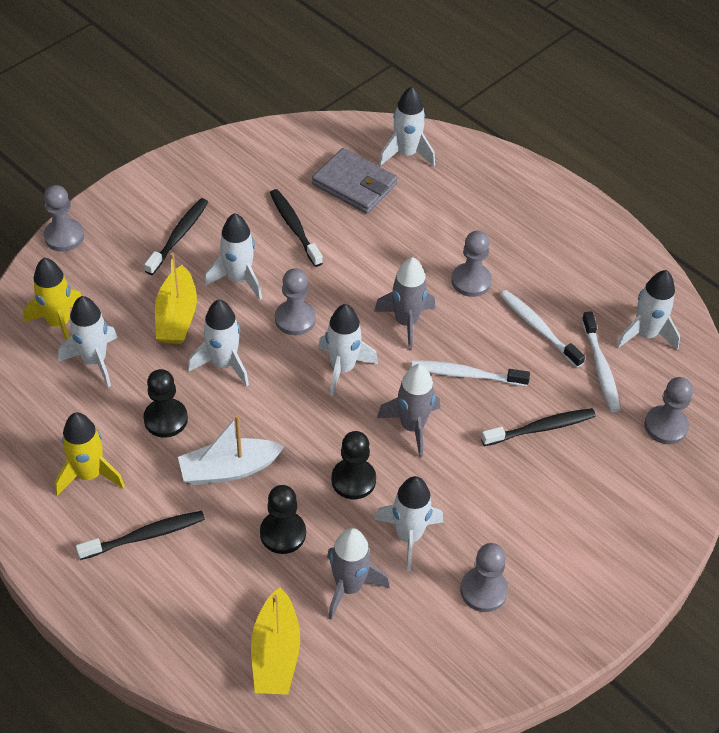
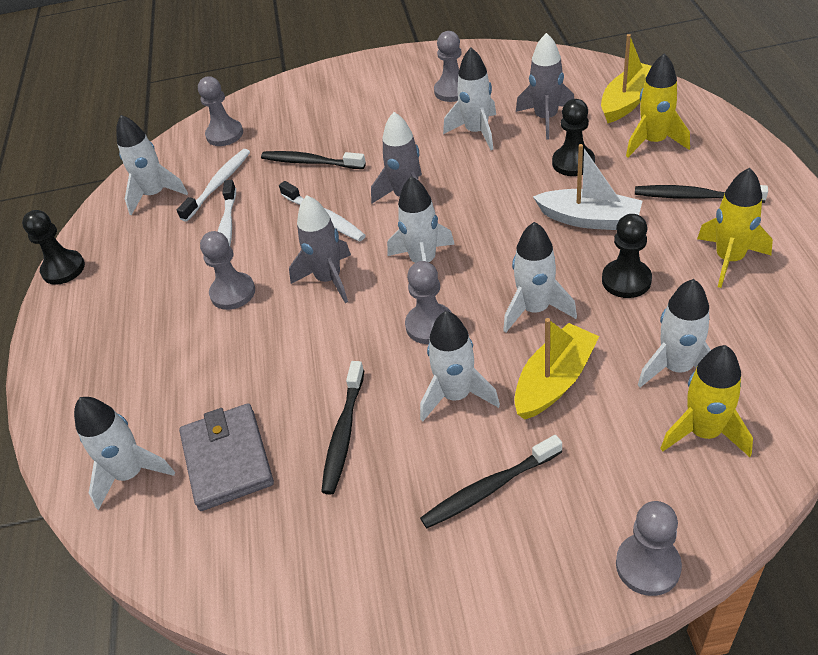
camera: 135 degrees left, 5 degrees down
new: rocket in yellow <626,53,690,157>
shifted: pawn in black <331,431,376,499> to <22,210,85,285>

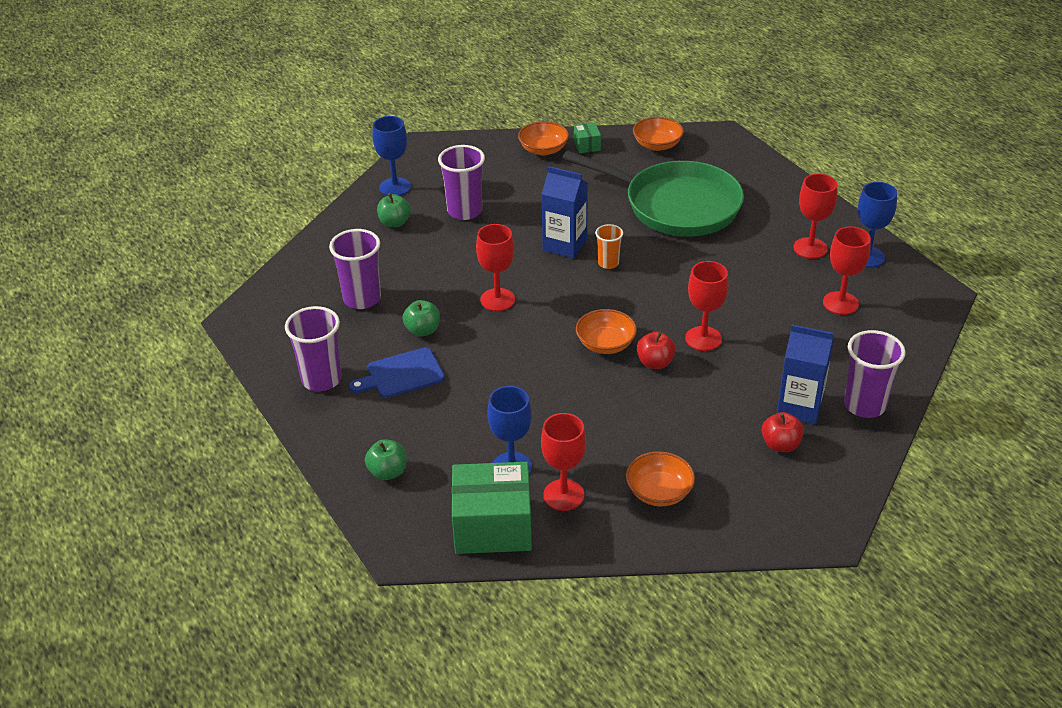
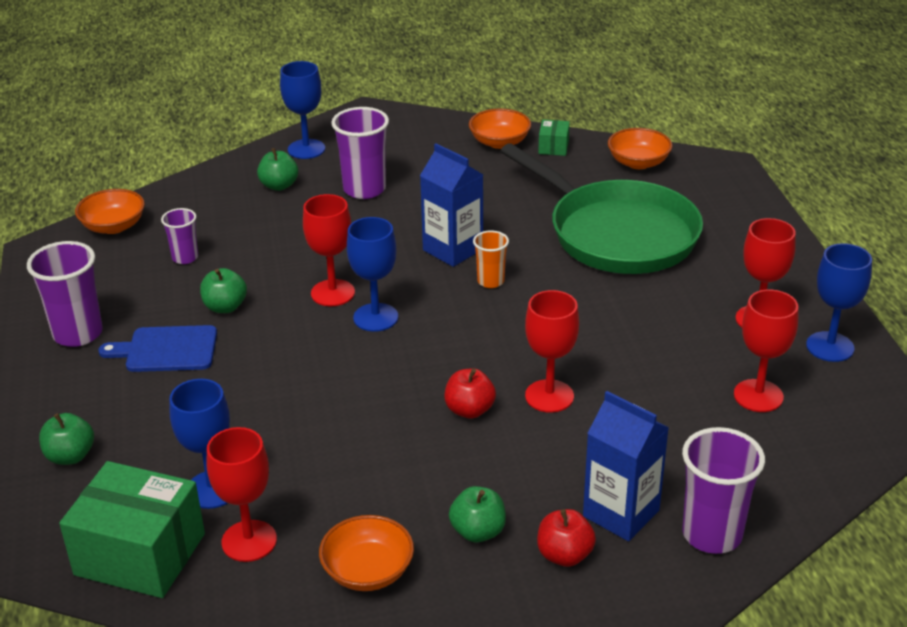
camera: 20 degrees right, 5 degrees down
new: goblet in blue <347,217,398,332>; apple in green <449,486,506,543>
shifted: bowl in orange <576,309,637,354> to <75,189,145,234>
scaled: cup in purple <329,229,381,309> = <161,208,198,264> x0.57

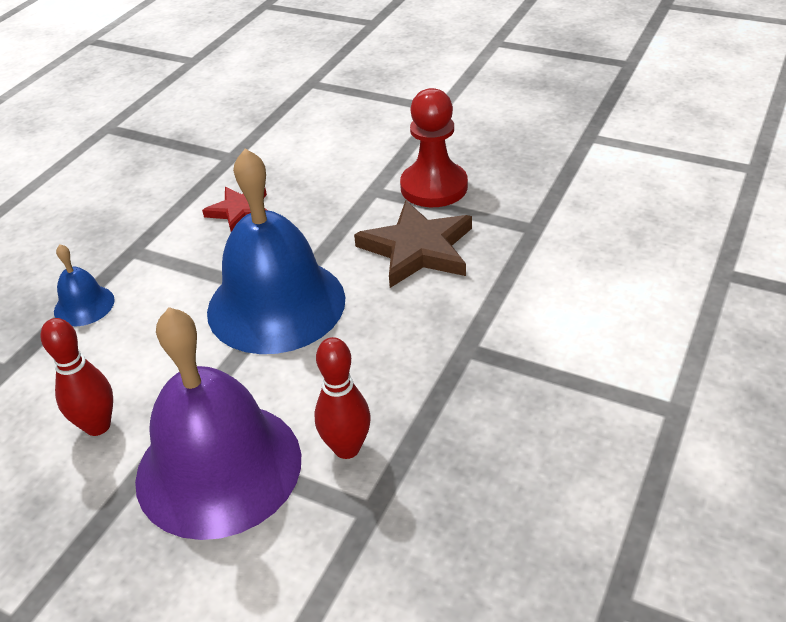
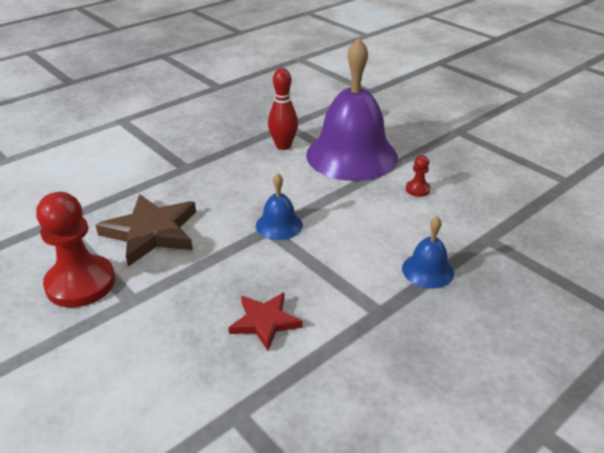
camera: 160 degrees left, 5 degrees down
swapped: bowling pin in red <41,318,113,436> to pawn in red <406,155,431,197>
scaled: bell in blue <207,148,345,354> = <256,173,303,240> x0.44

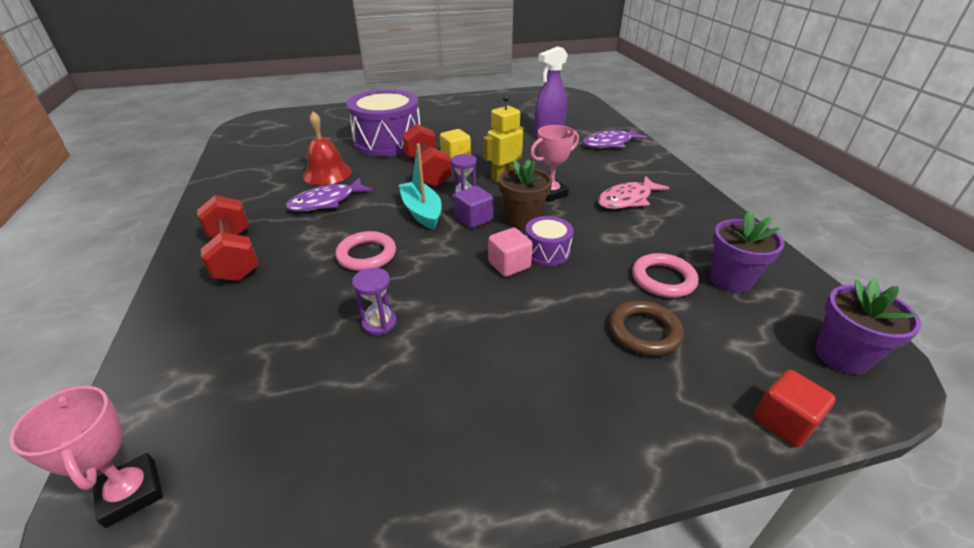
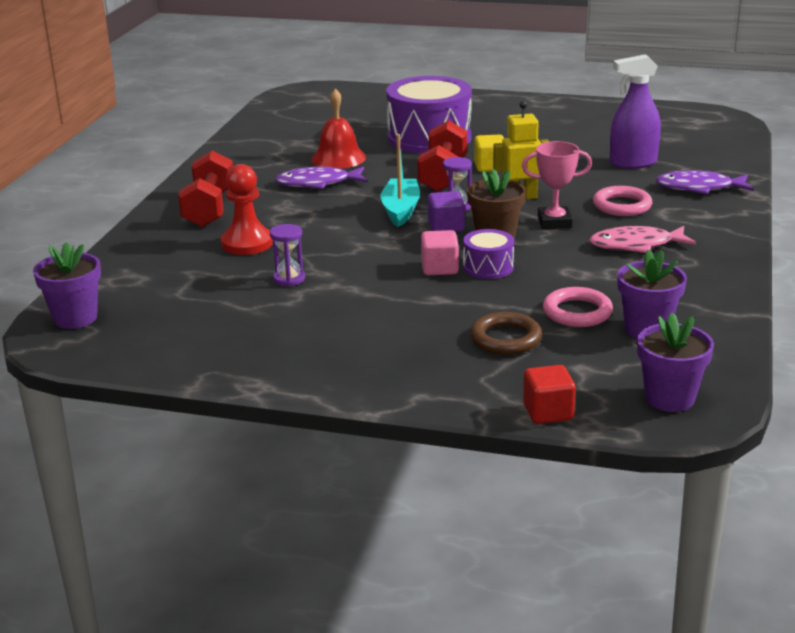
camera: 30 degrees right, 10 degrees down
new: pawn in red <221,164,273,255>
shifted: ring in pink <335,231,396,271> to <593,186,652,216>
swapped: trophy in pink <9,386,163,528> to flower pot in purple <33,242,101,329>

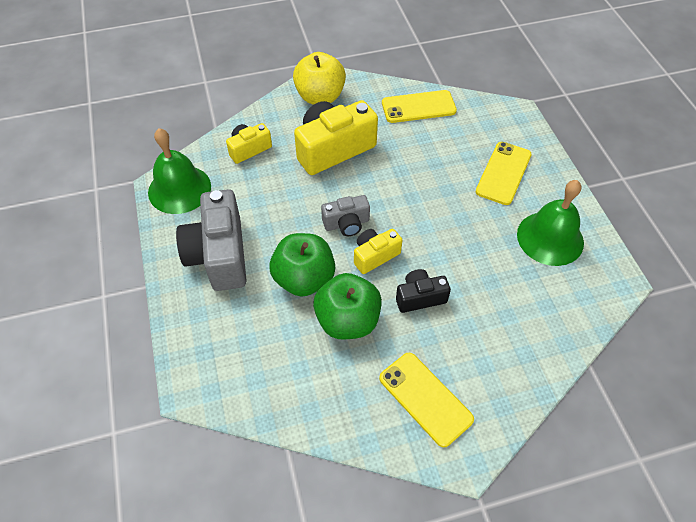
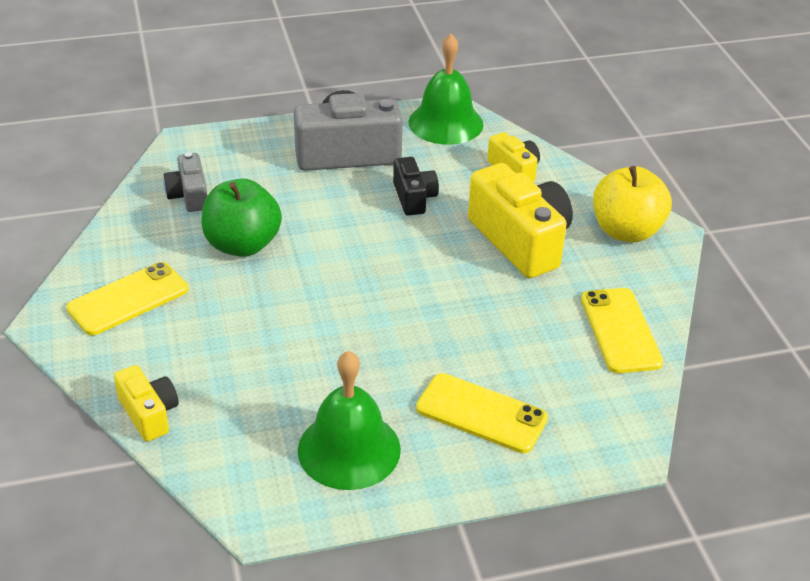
camera: 90 degrees right, 15 degrees down
gone: apple in green <269,233,335,297>
shifted: camera in yellow <354,229,403,274> to <114,365,179,442>; camera in grey <321,195,370,236> to <163,152,207,212>; camera in black <396,269,451,313> to <393,157,439,216>

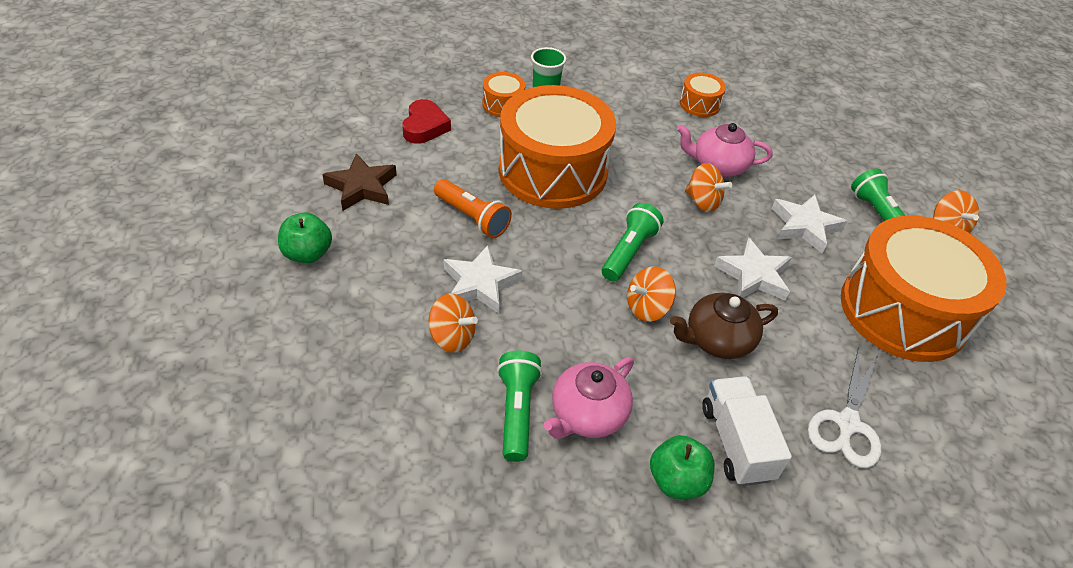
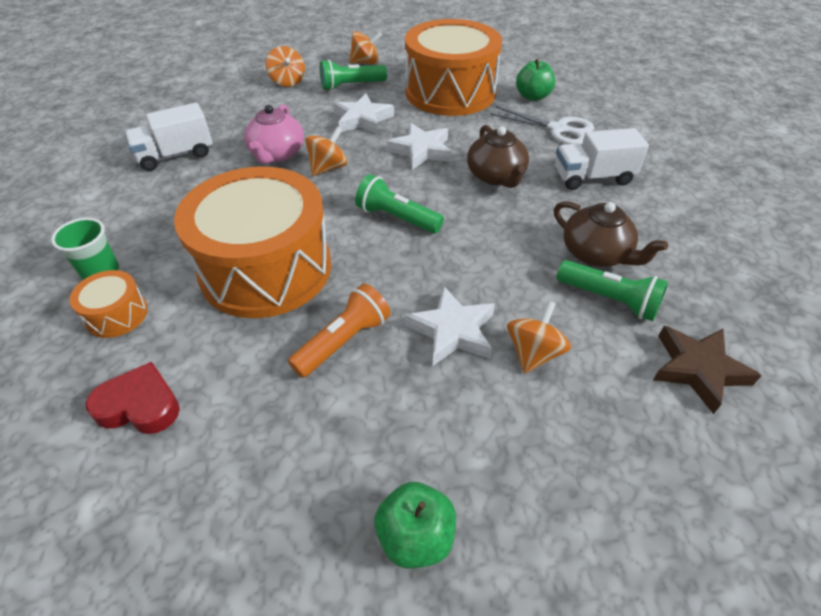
camera: 85 degrees left, 0 degrees up
shifted: spinning top in orange <627,266,676,322> to <266,46,305,87>; apple in green <650,435,715,499> to <516,59,555,101>; star in brown <322,153,397,211> to <653,326,762,414>
swapped: drum in orange <680,73,726,117> to truck in white <125,103,213,171>
repainted: teapot in pink <544,357,634,439> to teapot in brown <554,201,668,267>
rotated: flashlight in green <497,351,542,462> = <557,260,668,321> 150 degrees counterclockwise

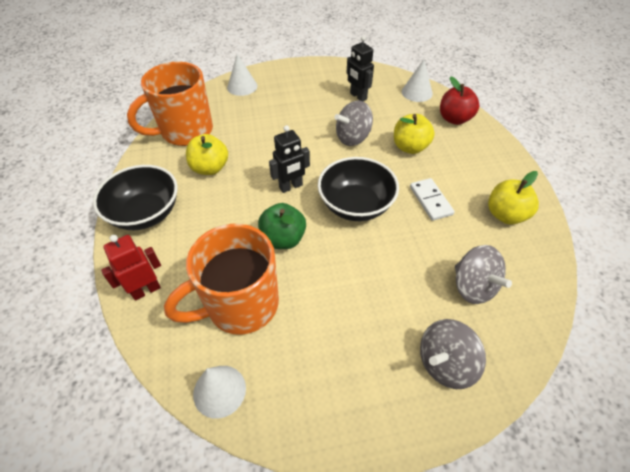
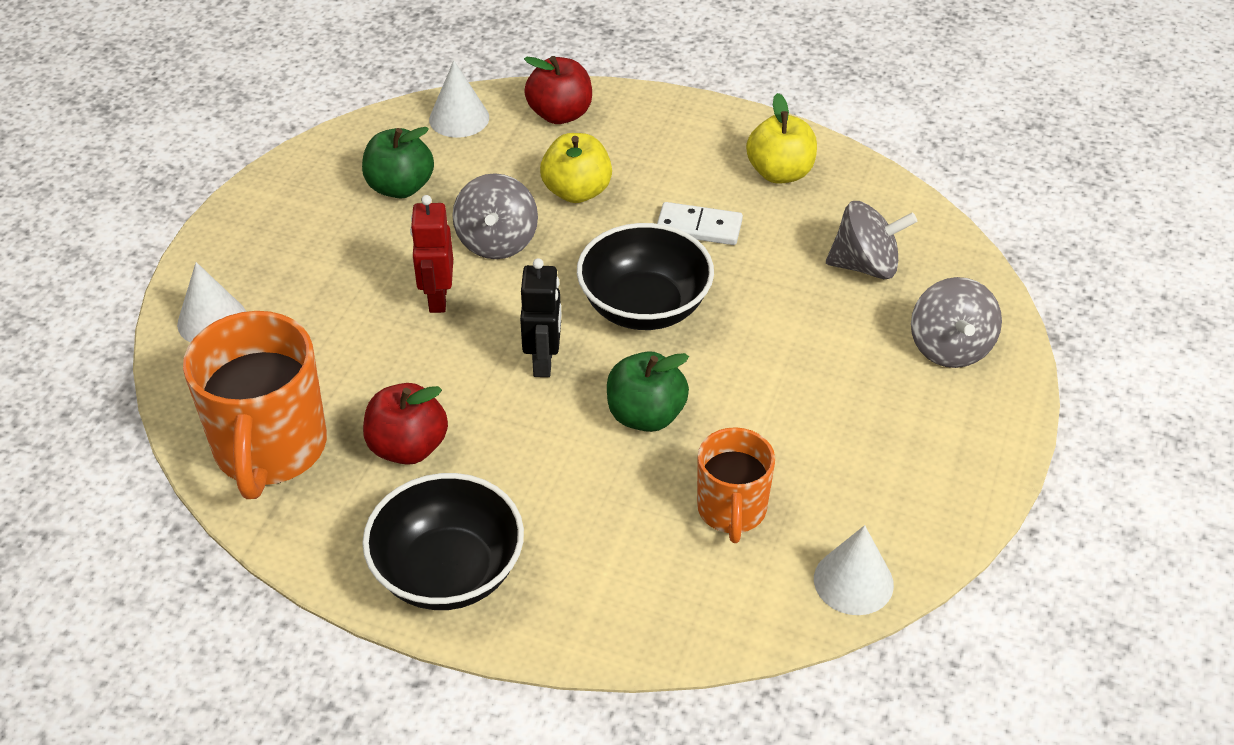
camera: 60 degrees left, 5 degrees down
shifted: robot in red <101,235,161,301> to <410,195,453,313>
swapped: robot in black <347,36,374,101> to apple in green <362,127,434,198>
repainted: apple in yellow <186,134,228,175> to apple in red <363,383,448,465>
scaled: mug in orange <164,224,279,335> = <697,427,775,543> x0.60

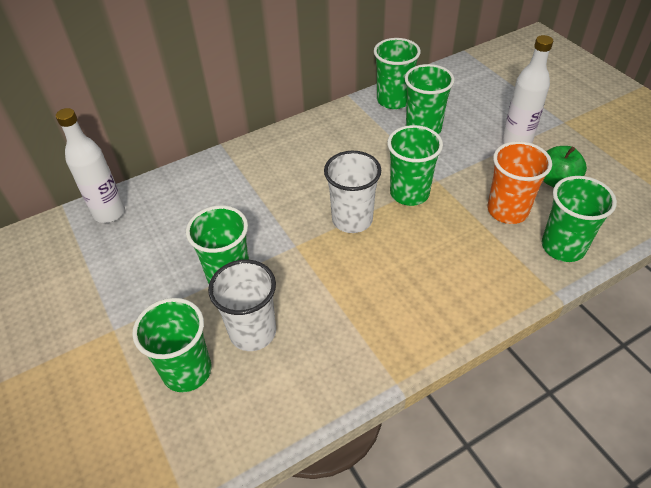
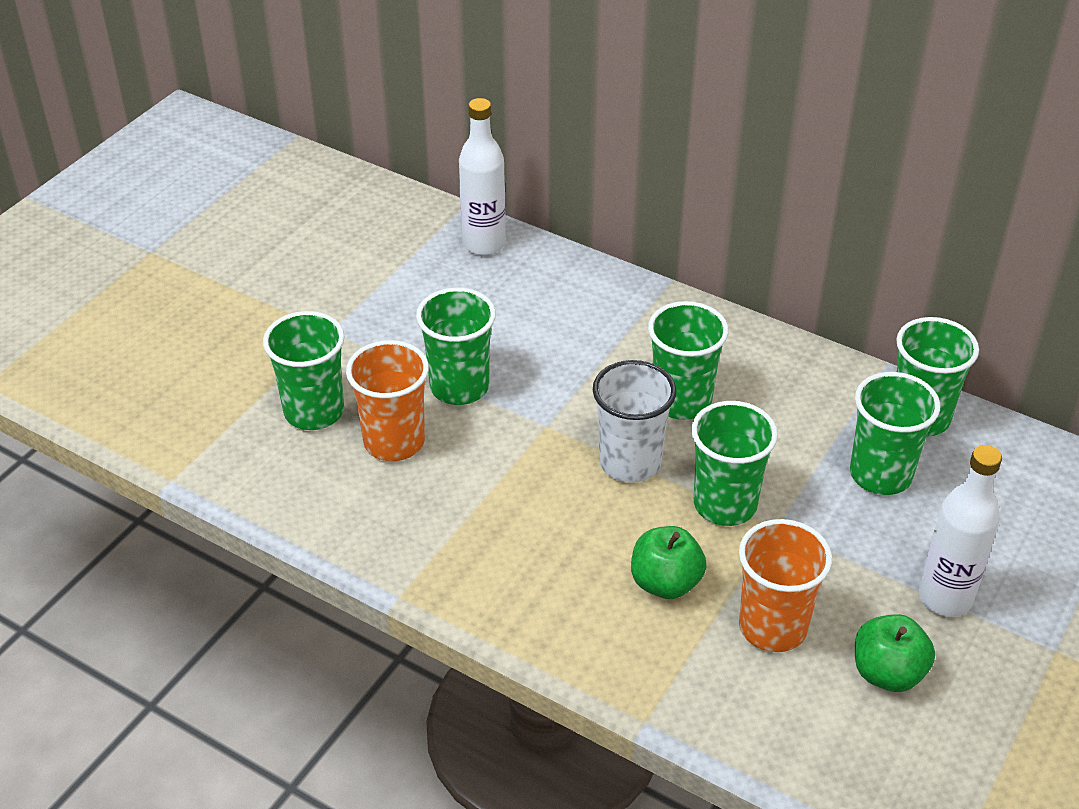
camera: 60 degrees right, 5 degrees down
new: apple in green <631,526,707,599>
shifted: cup in green <542,176,617,262> to <648,301,729,420>
repainted: cup in white <208,260,276,351> to cup in orange <346,340,429,461>

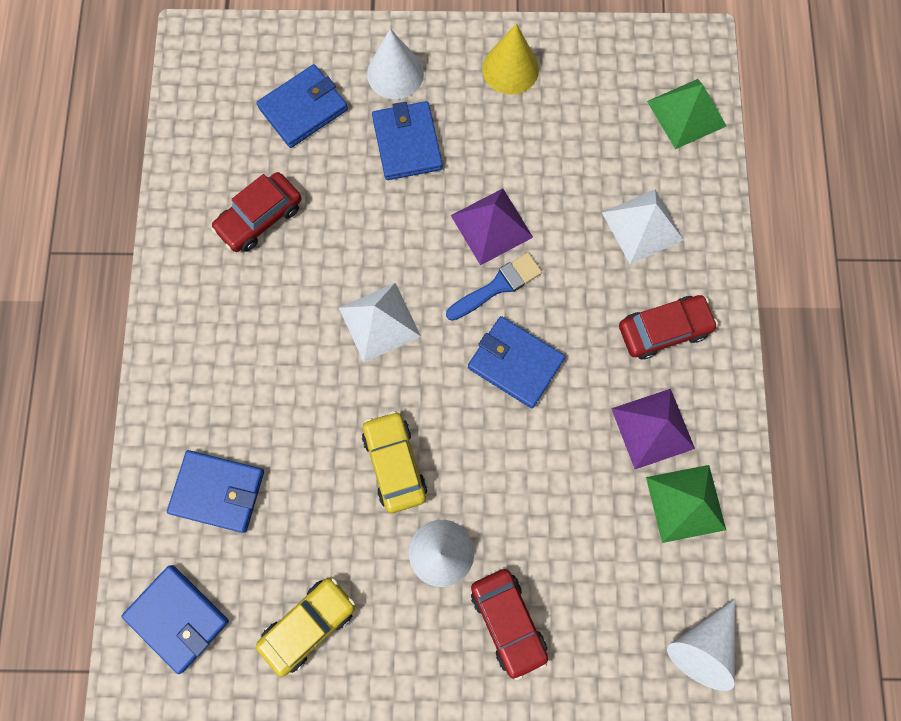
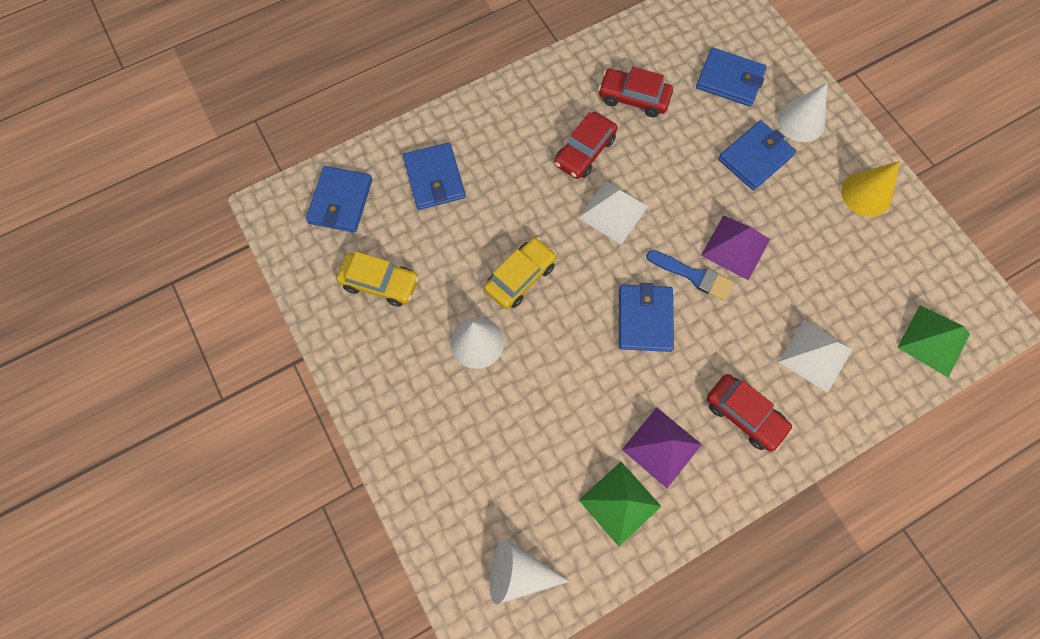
camera: 60 degrees right, 5 degrees down
shifted: car in red <471,569,548,680> to <554,112,617,179>

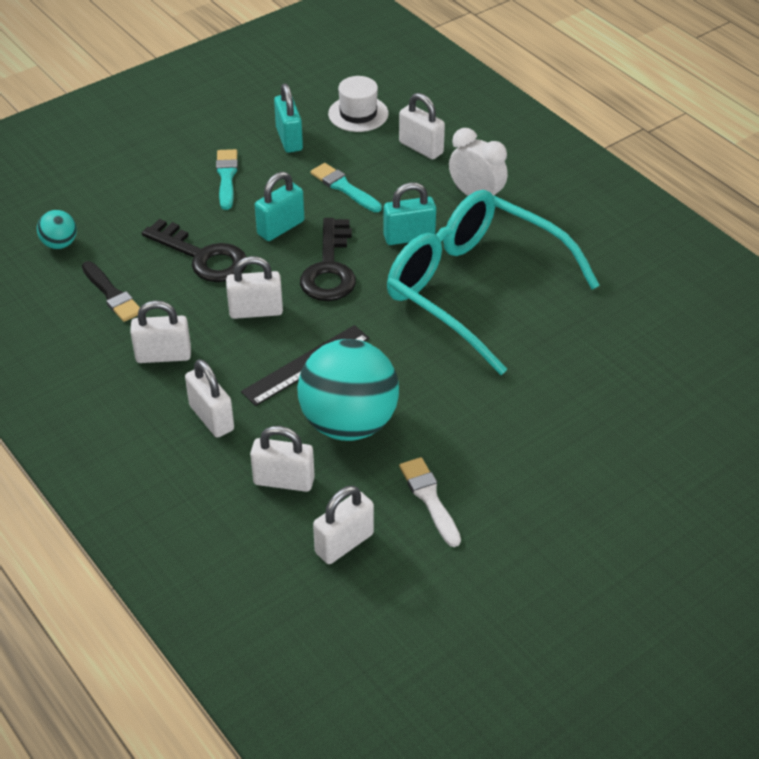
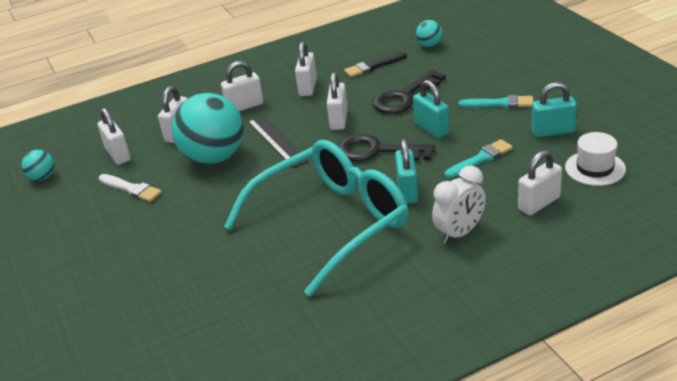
camera: 105 degrees right, 10 degrees down
new: ball in turquoise <22,150,54,181>
rotated: brush in white <399,457,461,547> = <99,174,162,202> 45 degrees clockwise

